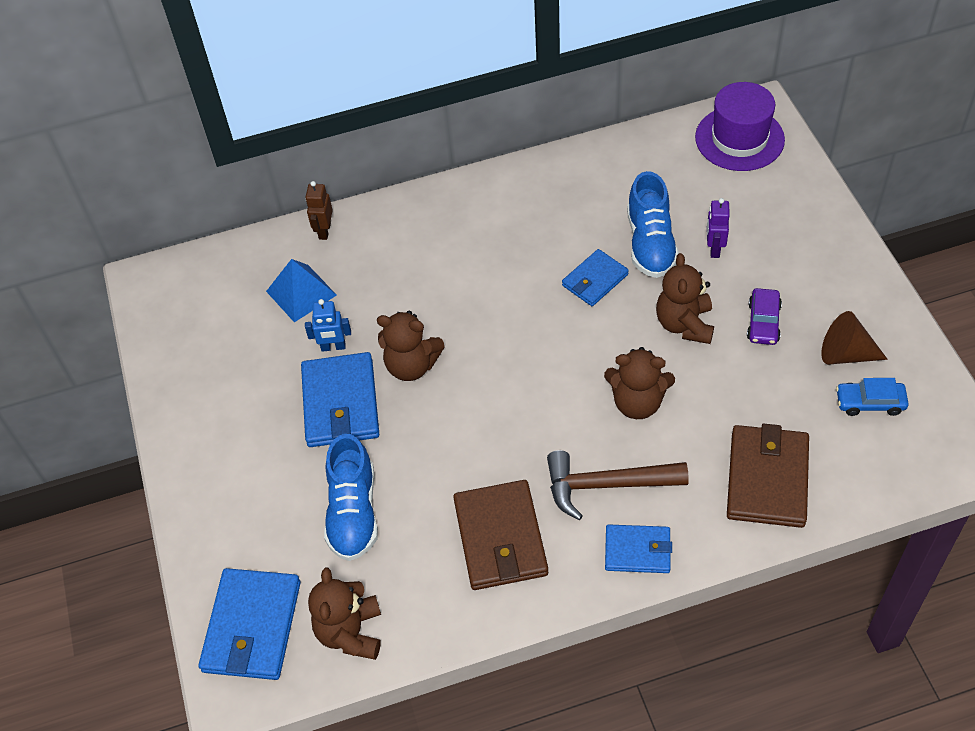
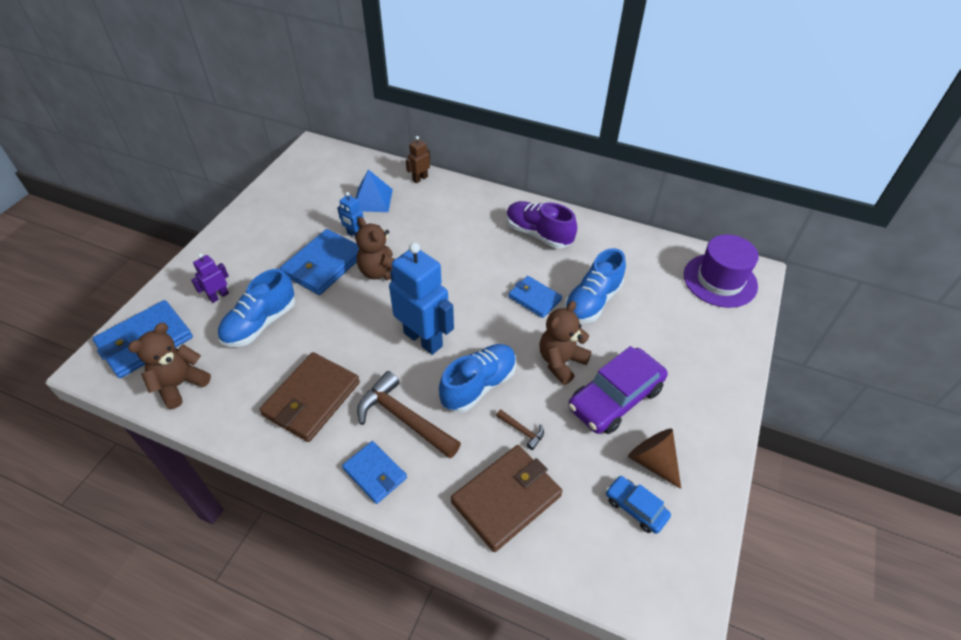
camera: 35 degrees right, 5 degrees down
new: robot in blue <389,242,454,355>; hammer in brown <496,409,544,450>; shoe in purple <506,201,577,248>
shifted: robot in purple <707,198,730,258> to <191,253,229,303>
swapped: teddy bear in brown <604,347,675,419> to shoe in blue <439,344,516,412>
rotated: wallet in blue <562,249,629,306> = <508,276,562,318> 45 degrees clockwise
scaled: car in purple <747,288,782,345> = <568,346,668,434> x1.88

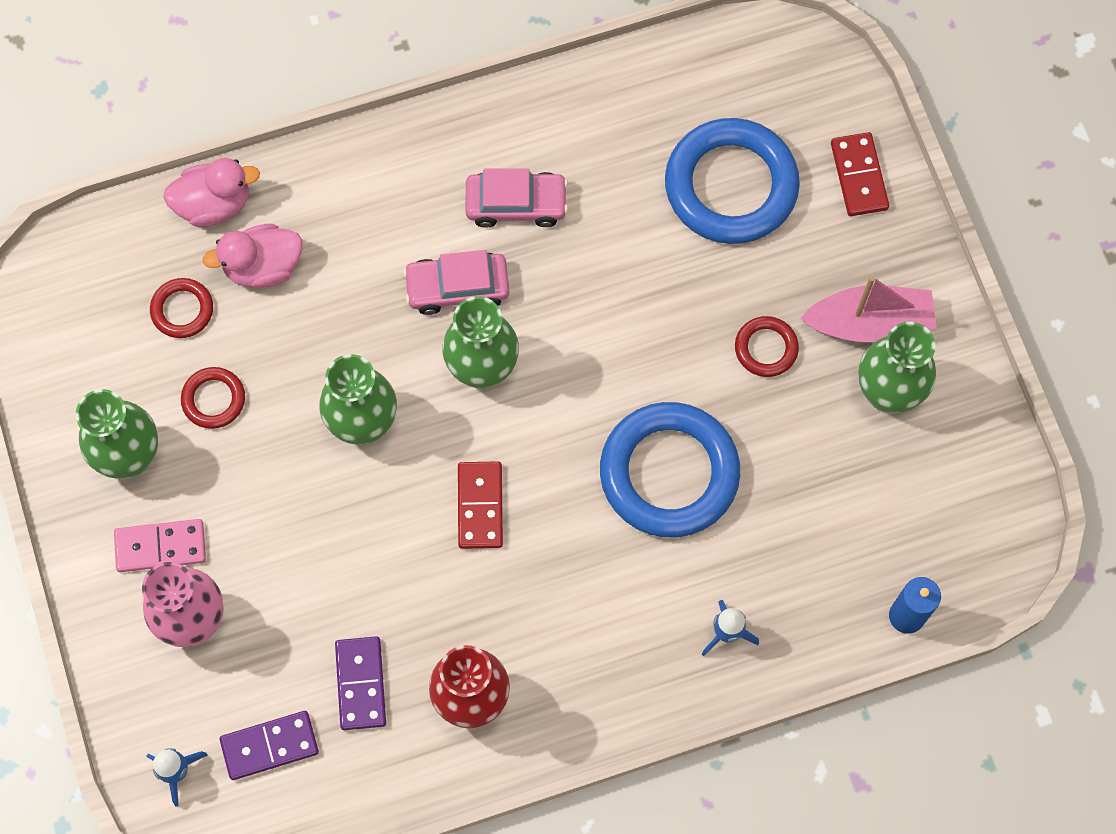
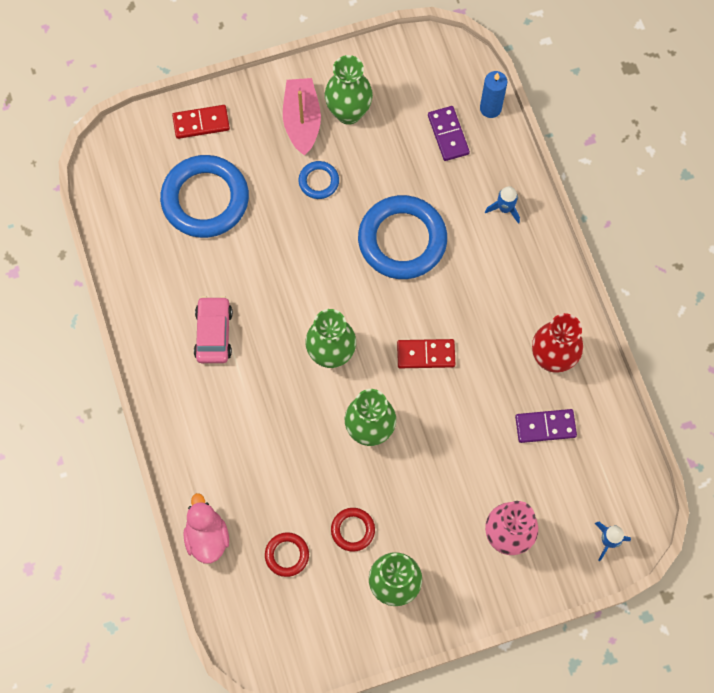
camera: 90 degrees left, 0 degrees up
gone: domino in pink <114,519,206,572>; duck in pink <203,224,302,288>; car in pink <403,250,510,315>
shifted: domino in purple <220,711,319,780> to <428,106,470,161>
repainted: ring in red <735,316,799,377> to ring in blue <298,161,339,199>

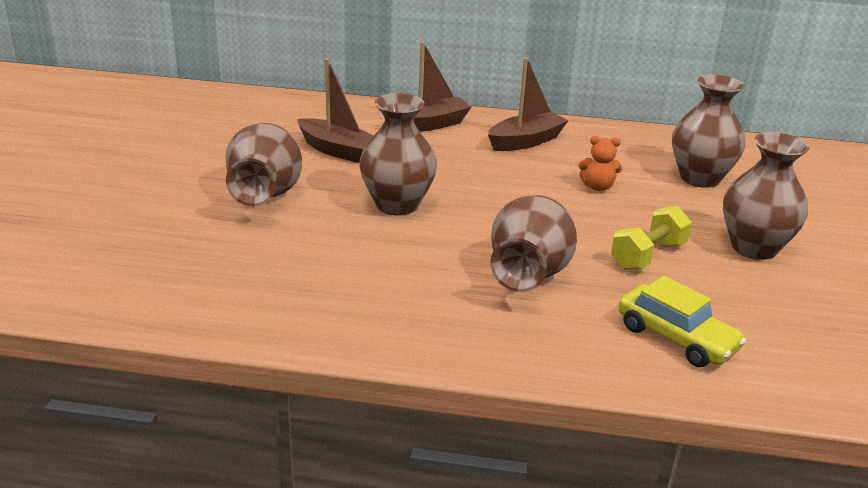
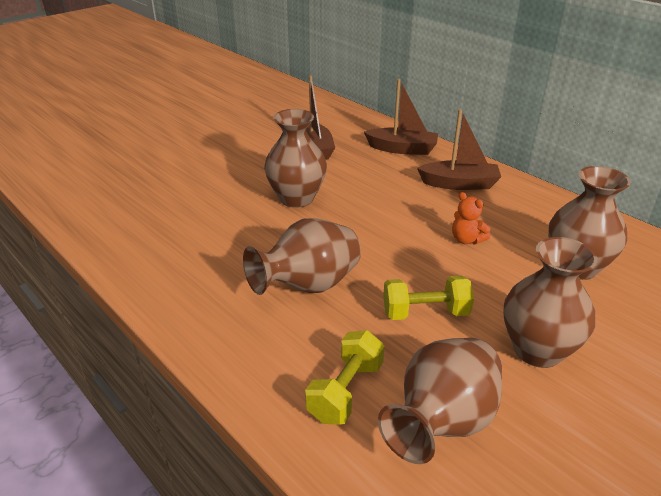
camera: 40 degrees right, 5 degrees up
shifted: vase in brown <226,123,302,206> to <378,338,502,464>
swapped: car in yellow <618,276,746,367> to dumbbell in yellow <305,330,385,425>

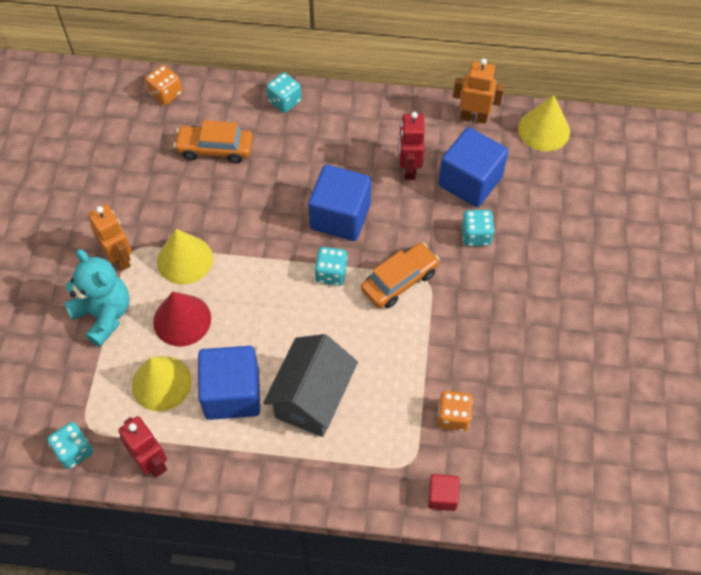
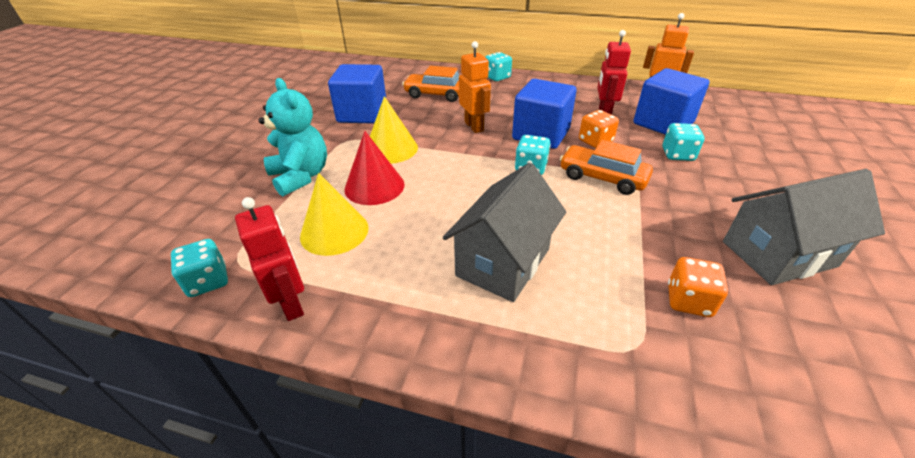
camera: 10 degrees right, 20 degrees down
gone: cube in red <428,474,460,511>; cone in yellow <518,95,570,151>
new: house in grey <723,169,885,285>
shifted: cube in blue <198,346,260,420> to <328,64,386,124>; robot in orange <88,204,132,271> to <459,41,491,133>; dice in orange <145,65,182,105> to <579,110,619,148>
rotated: car in orange <361,243,440,308> = <560,140,653,195> 120 degrees counterclockwise

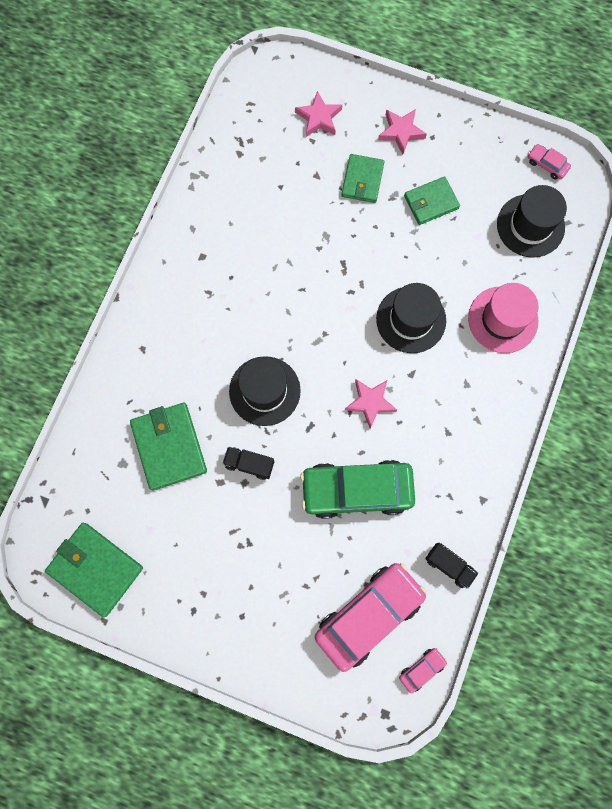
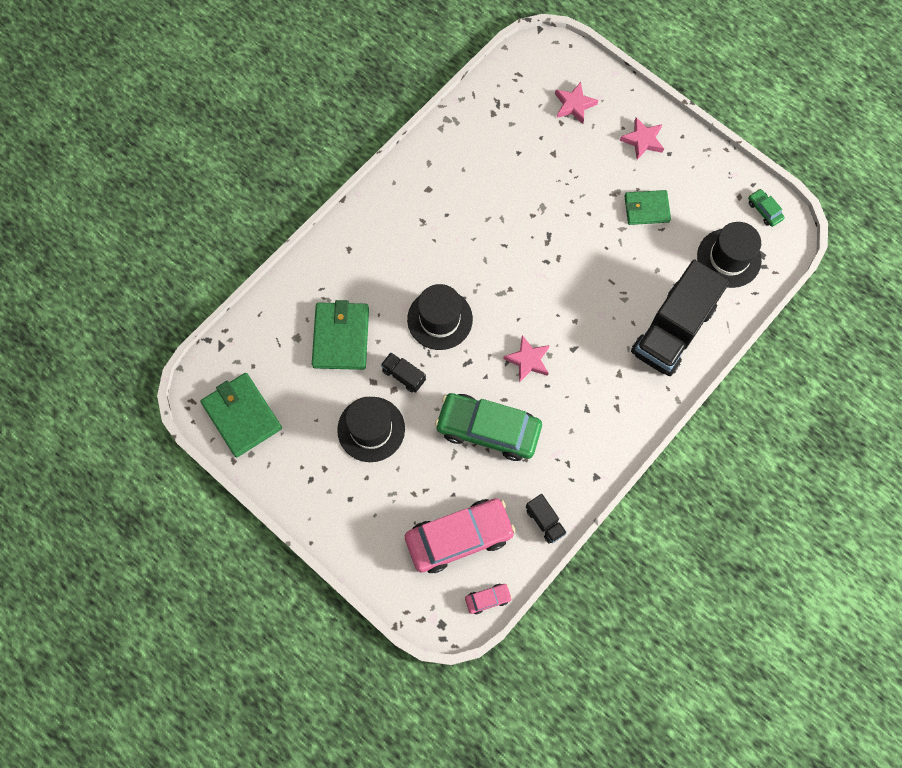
camera: 20 degrees right, 5 degrees down
gone: wallet in green <342,154,385,203>
shifted: hat in black <376,283,446,353> to <337,397,405,462>
swapped: hat in pink <468,283,539,353> to truck in black <631,259,730,376>
repainted: car in pink <528,144,571,180> to car in green <748,189,785,227>

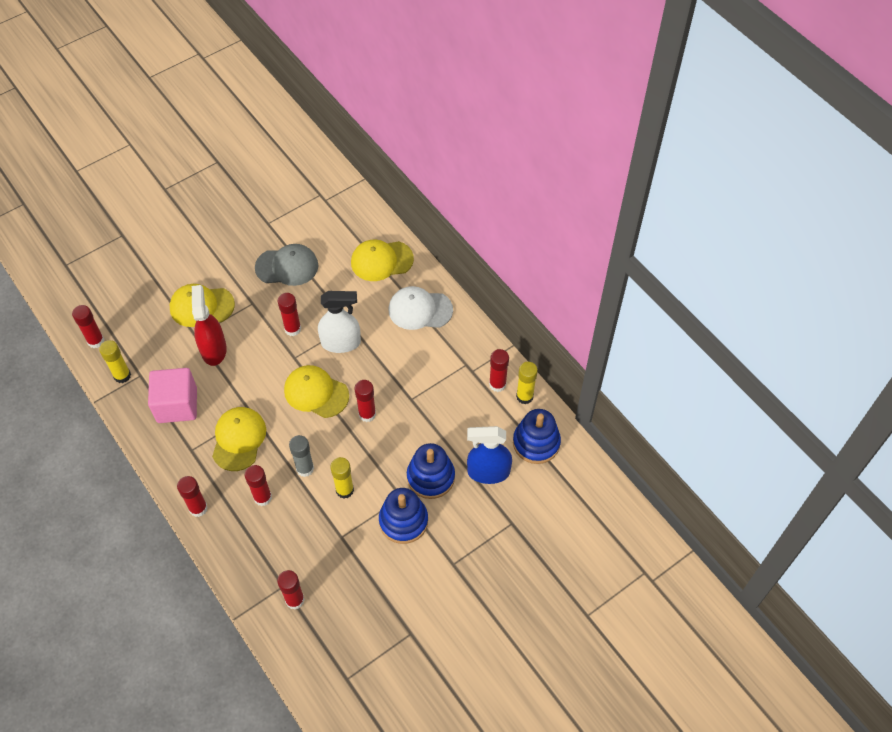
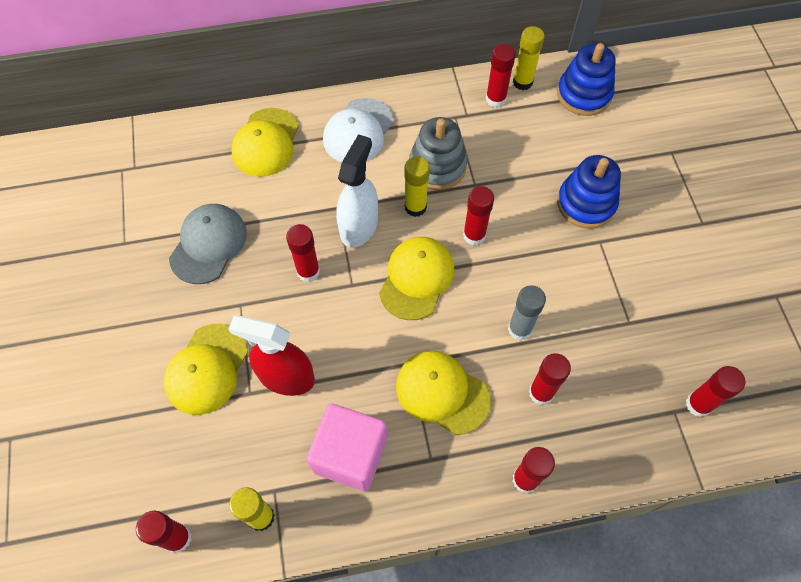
camera: 65 degrees left, 5 degrees up
gone: stacking toy in blue <379,488,428,544>; spray bottle in blue <467,426,512,484>
new: stacking toy in grey <409,117,467,190>
shifted: glue stick in yellow <330,457,354,499> to <404,156,430,217>
rotated: cap in yellow <284,365,349,418> = <379,237,454,320> 150 degrees clockwise

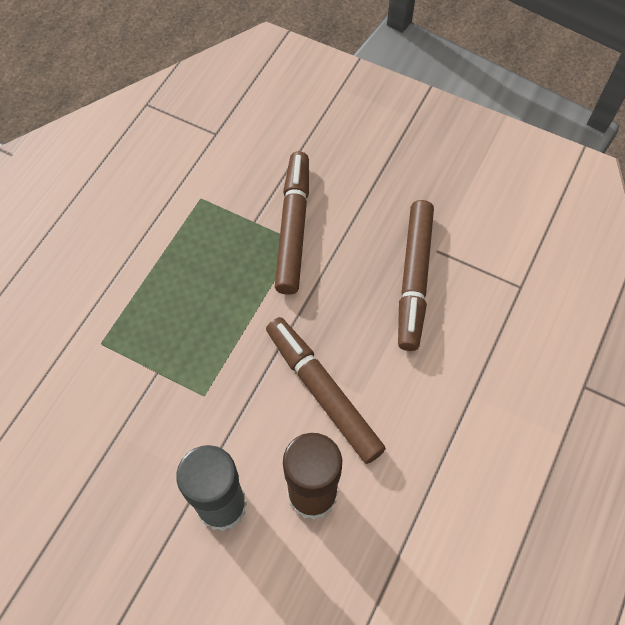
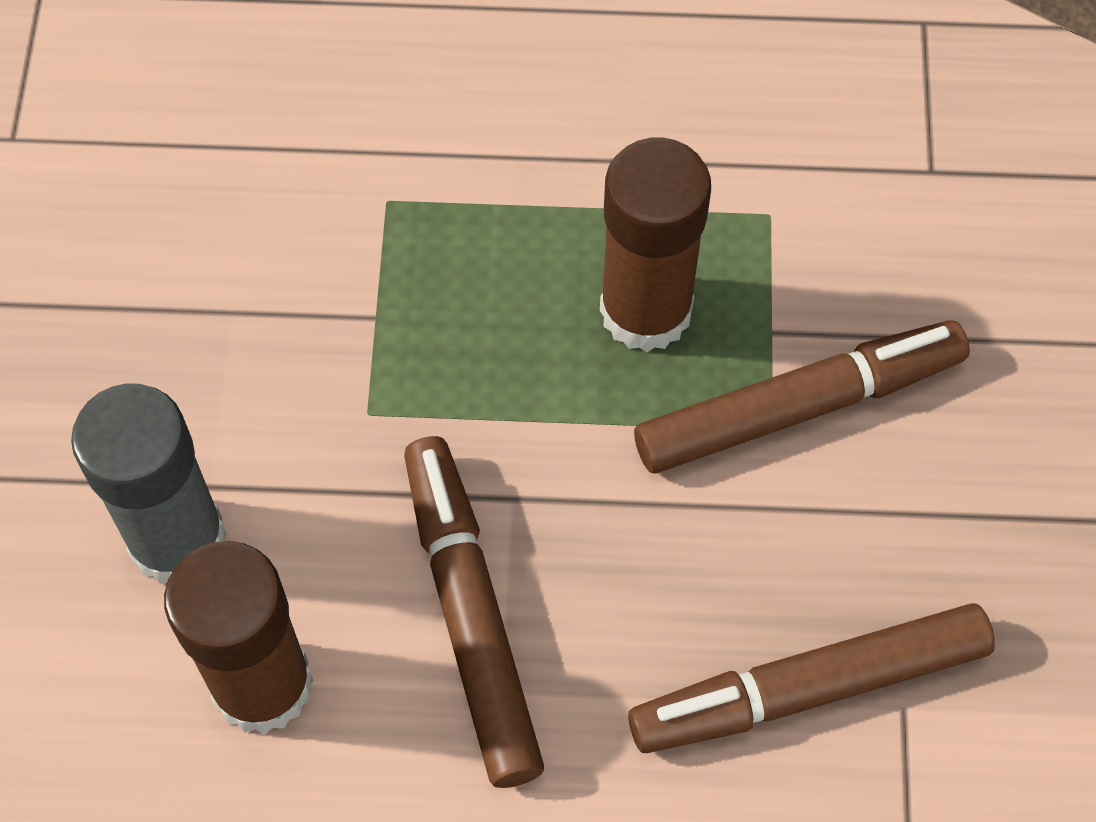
camera: 65 degrees right, 0 degrees up
new: glue stick in brown <600,138,711,352>
rotated: marker in brown <266,317,386,464> = <404,436,544,788> 45 degrees counterclockwise

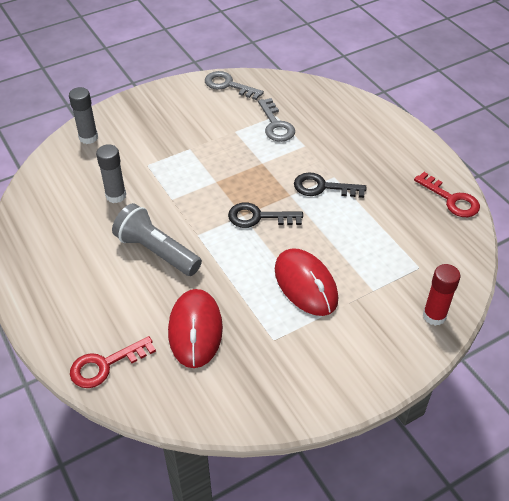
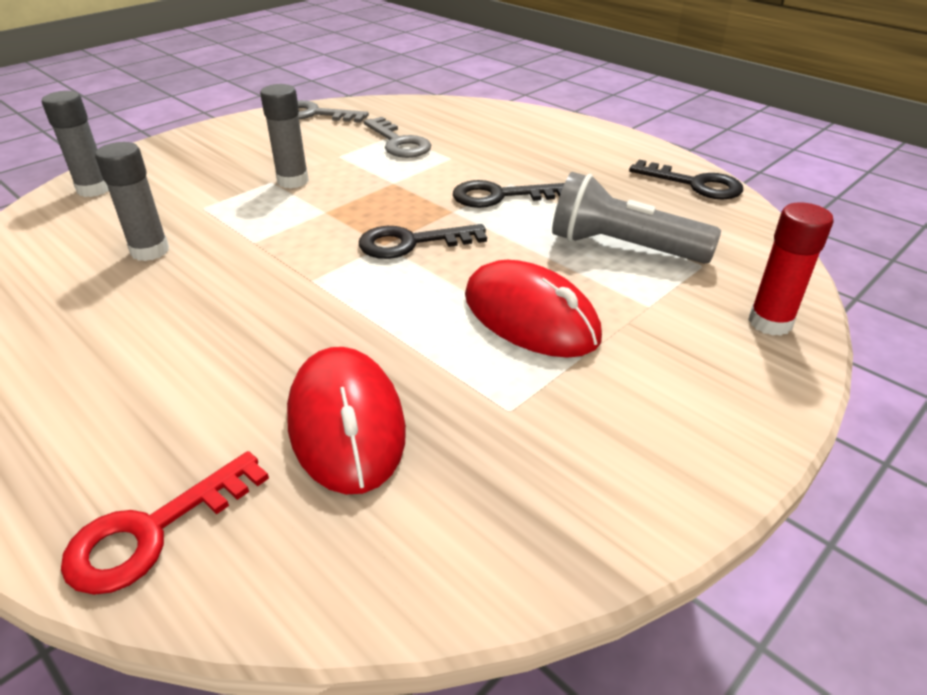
camera: 15 degrees left, 10 degrees down
new: glue stick in grey <260,84,309,188>
shifted: flashlight in grey <112,203,202,276> to <552,172,721,264>
repainted: key in red <414,172,480,217> to key in black <629,160,743,200>

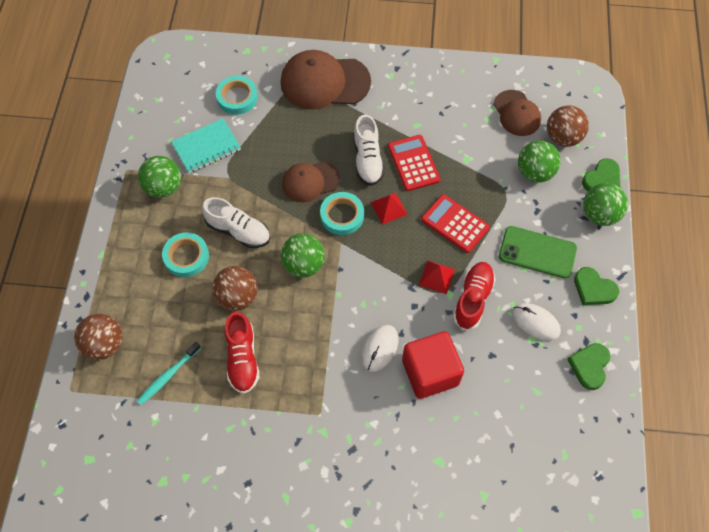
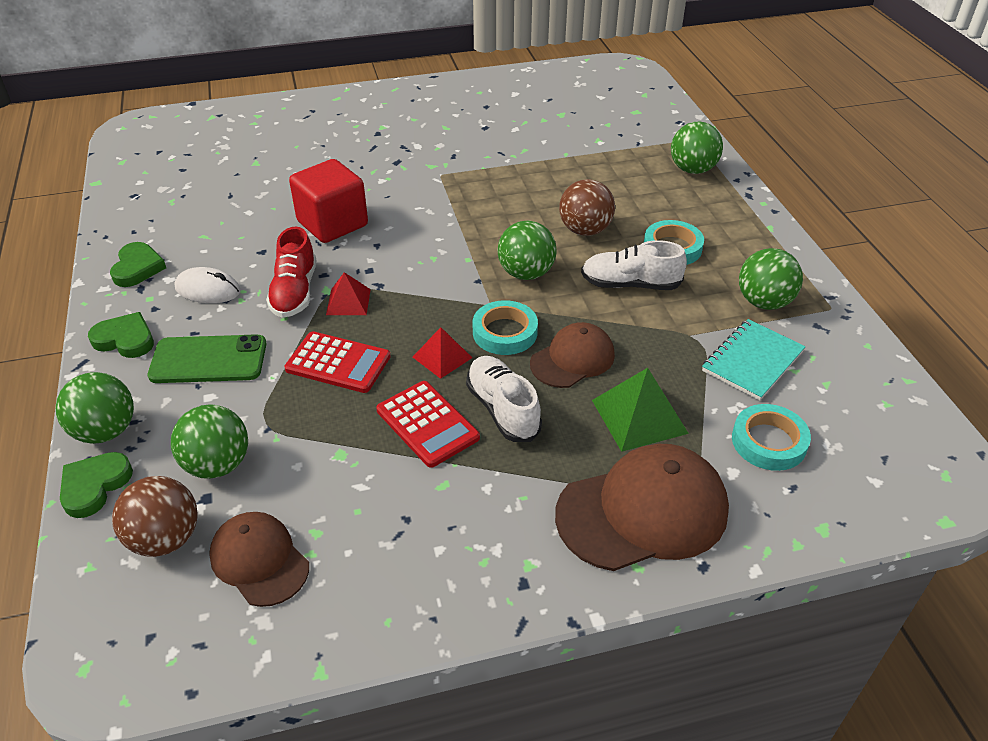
camera: 160 degrees right, 20 degrees down
gone: toothbrush in turquoise <137,342,201,405>; shoe in red <225,312,259,394>; mouse in white <362,325,399,372>
new: pyramid in green <592,368,689,452>
repainted: ball in brown <74,314,123,360> to ball in green <671,121,723,174>

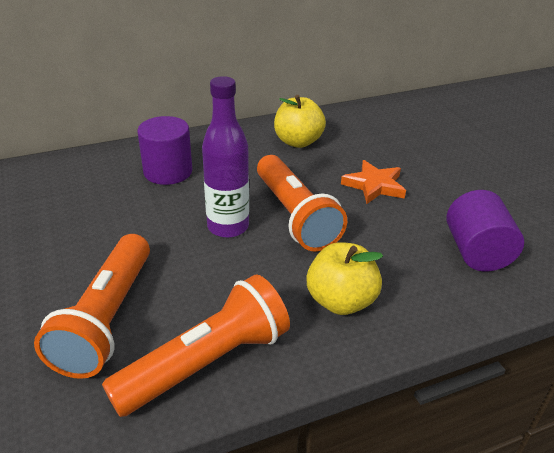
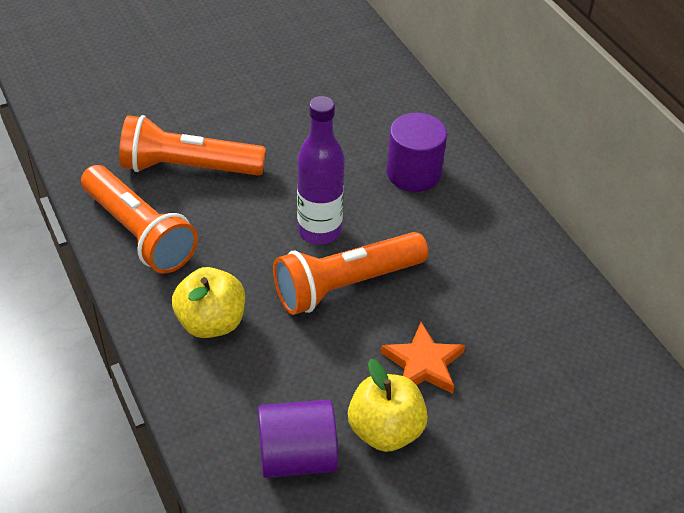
camera: 85 degrees right, 10 degrees up
shifted: apple in yellow <274,95,326,148> to <348,359,428,452>

